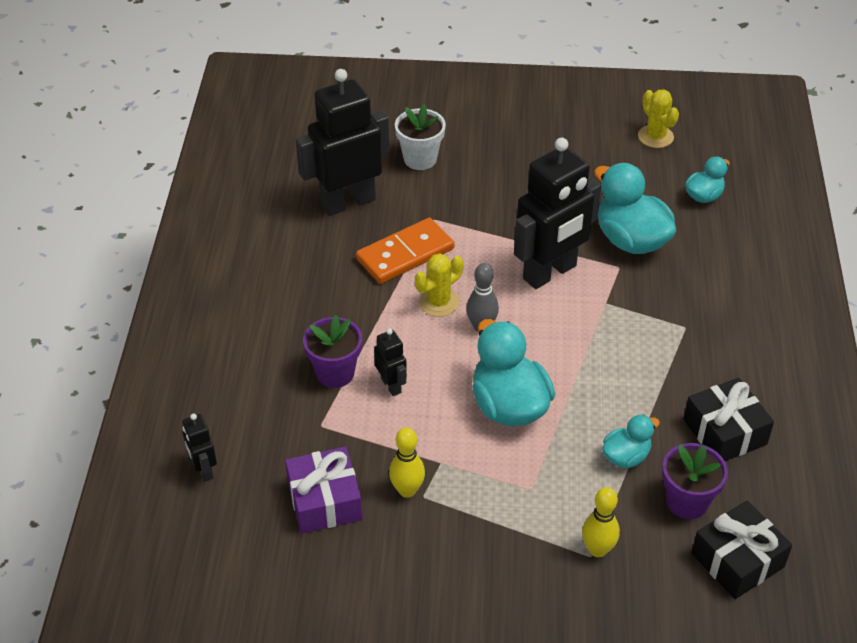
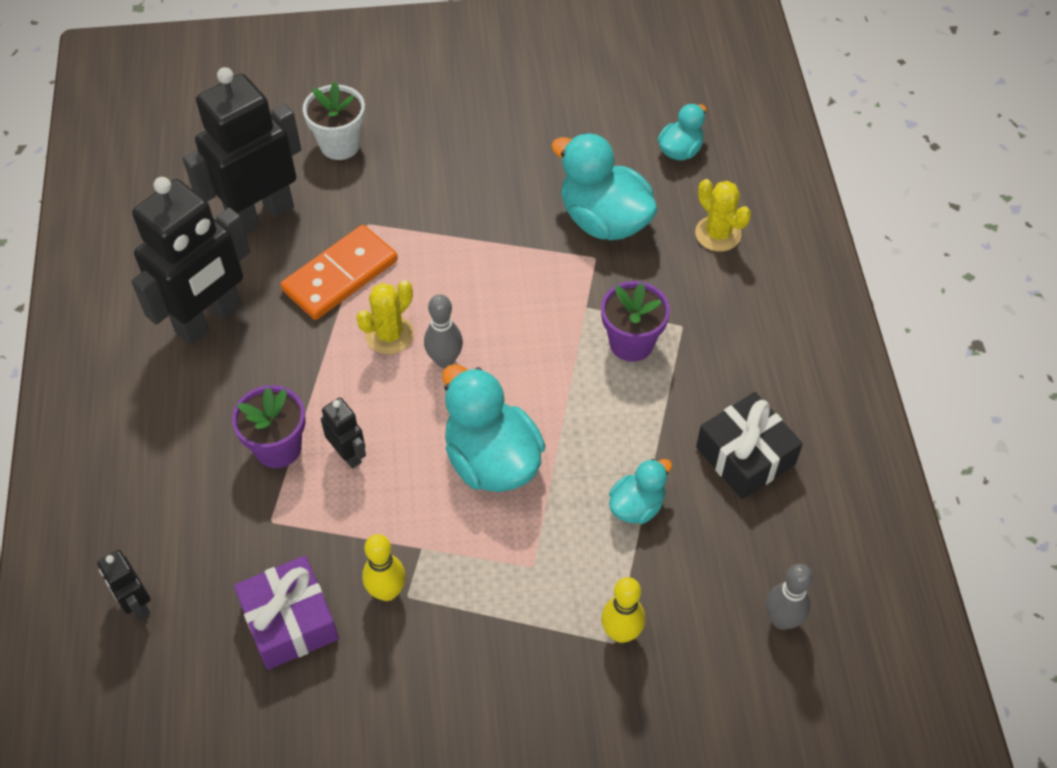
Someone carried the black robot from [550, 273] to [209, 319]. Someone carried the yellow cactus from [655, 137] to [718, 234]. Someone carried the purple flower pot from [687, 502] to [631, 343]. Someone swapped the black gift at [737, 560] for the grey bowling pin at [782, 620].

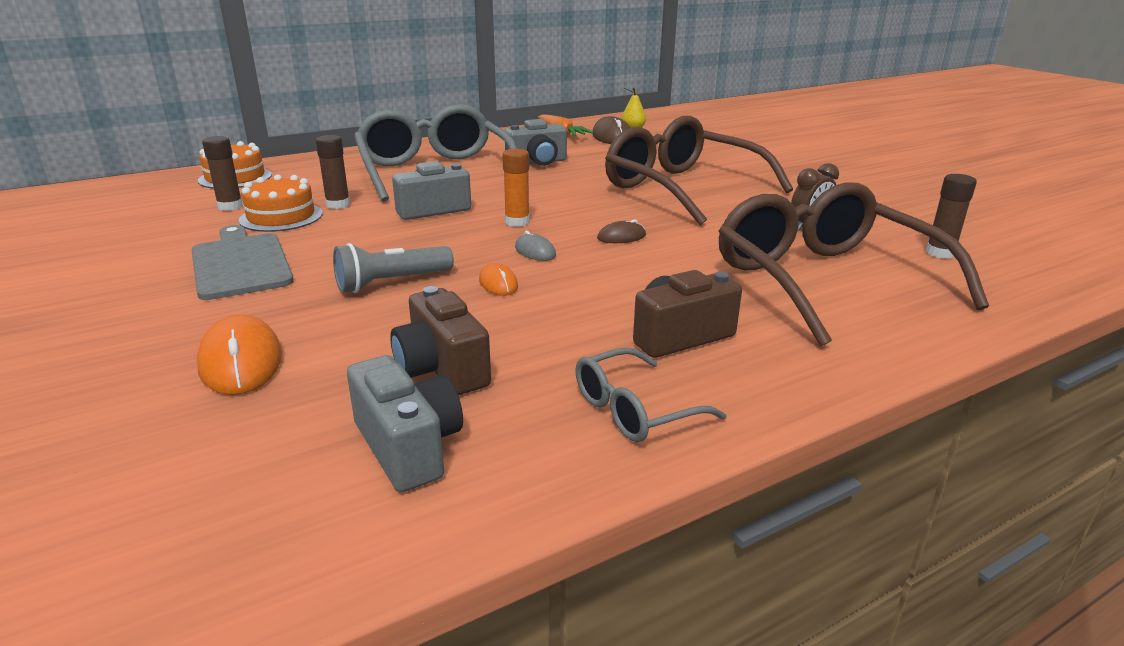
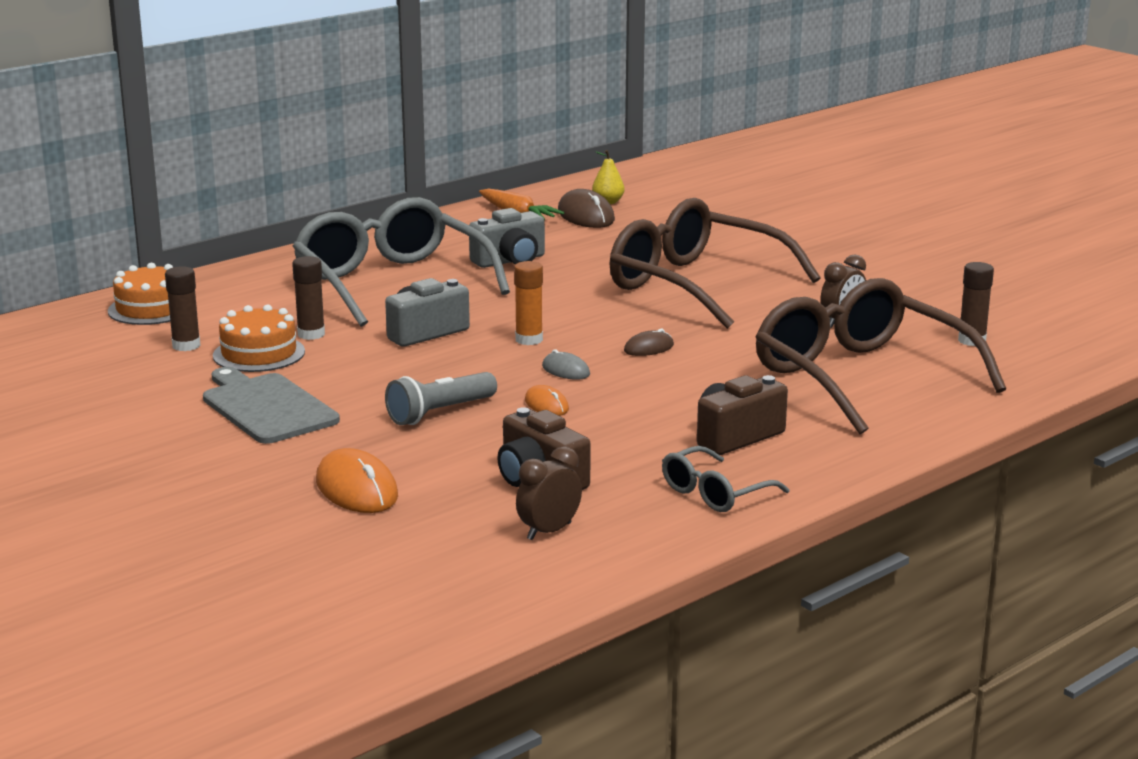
Someone swapped the grey camera at [408, 447] for the brown clock at [549, 531].

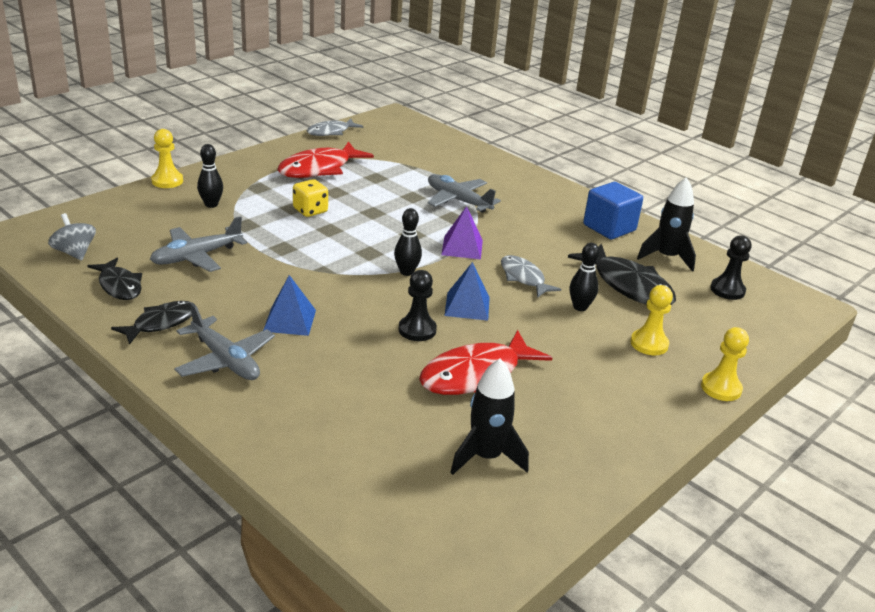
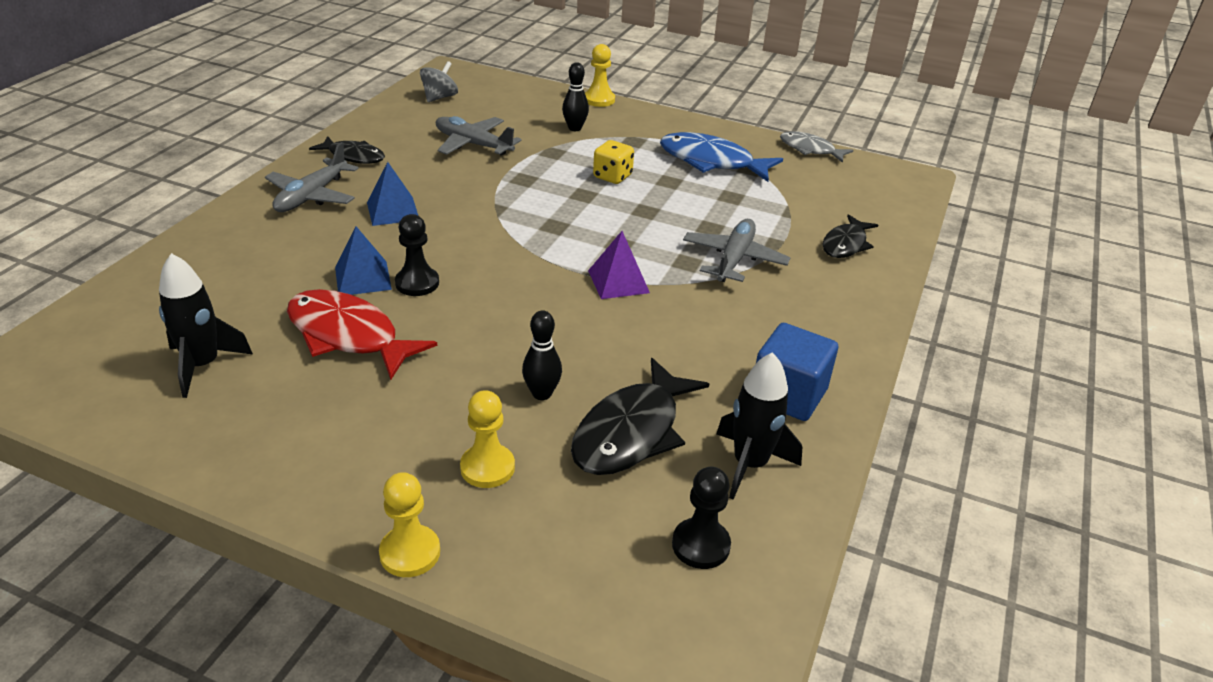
Someone took away the black bowling pin at [406, 272]. Someone took away the grey fish at [523, 278]. Someone carried the black fish from [119, 286] to [846, 244]. Someone carried the blue pyramid from [467, 306] to [363, 278]. Someone repainted the red fish at [319, 169], which became the blue fish at [711, 162].

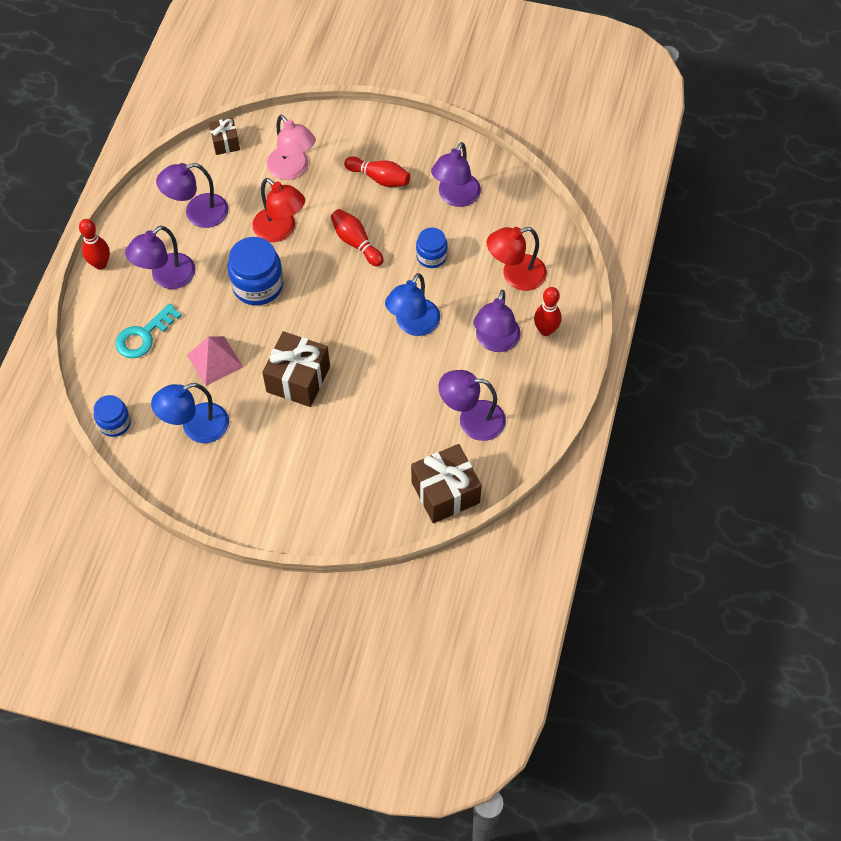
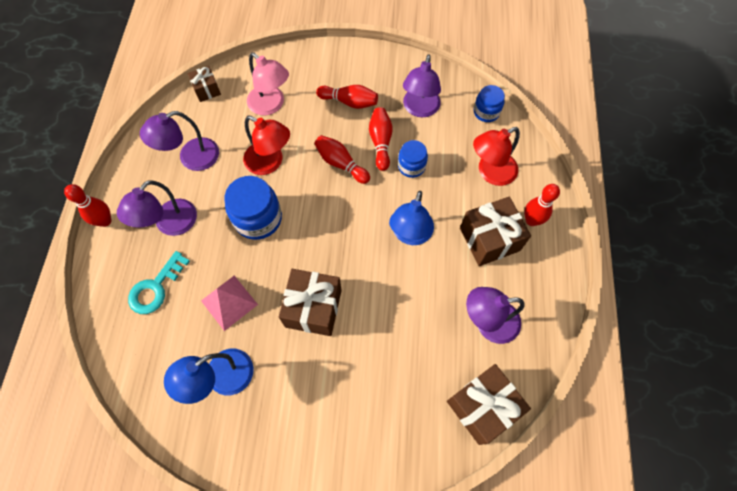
Someone put down the red bowling pin at [380, 142]. Someone carried the blue jar from [114, 423] to [486, 112]. Someone swapped the purple lamp at [495, 342] for the brown gift at [489, 239].

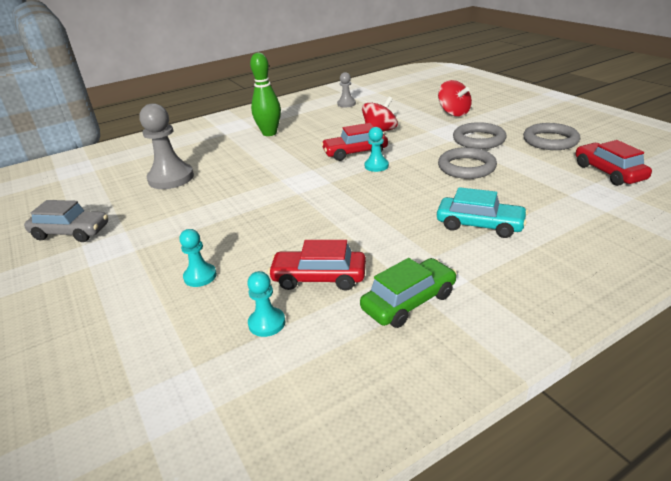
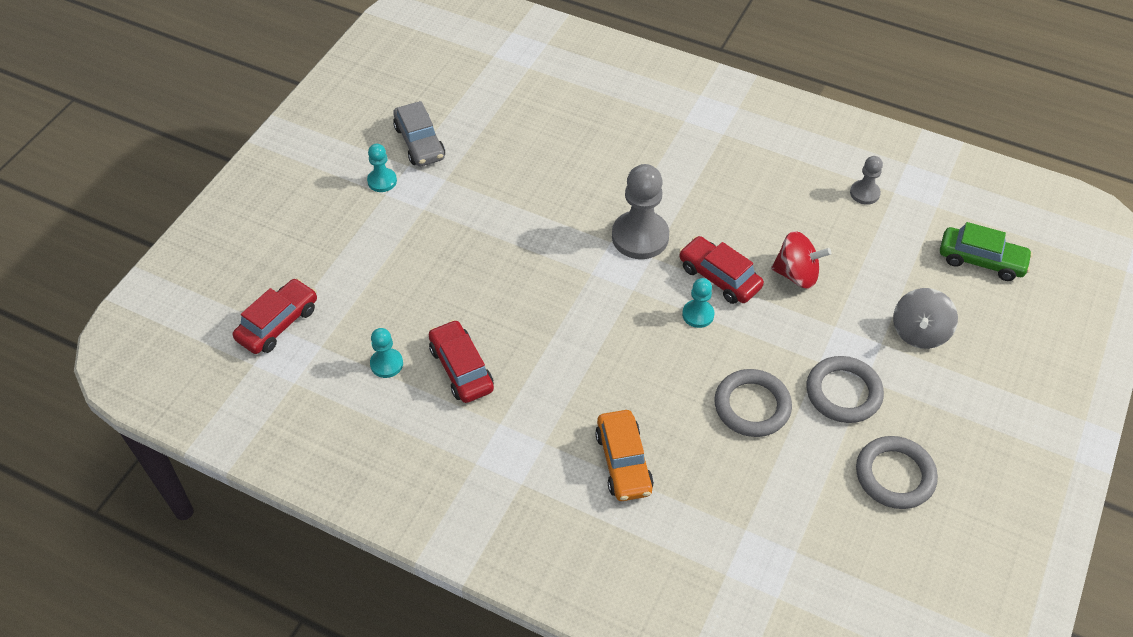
Someone took away the green bowling pin at [269, 133]. Someone carried the grey pawn from [171, 178] to [640, 237]. Someone carried the turquoise pawn from [200, 276] to [382, 181]. Someone carried the green car from [409, 302] to [981, 260]. Someone carried the red car from [608, 172] to [278, 323]. Someone repainted the turquoise car at [479, 225], which became the orange car at [623, 462]. Someone repainted the red spinning top at [453, 113], which became the grey spinning top at [919, 332].

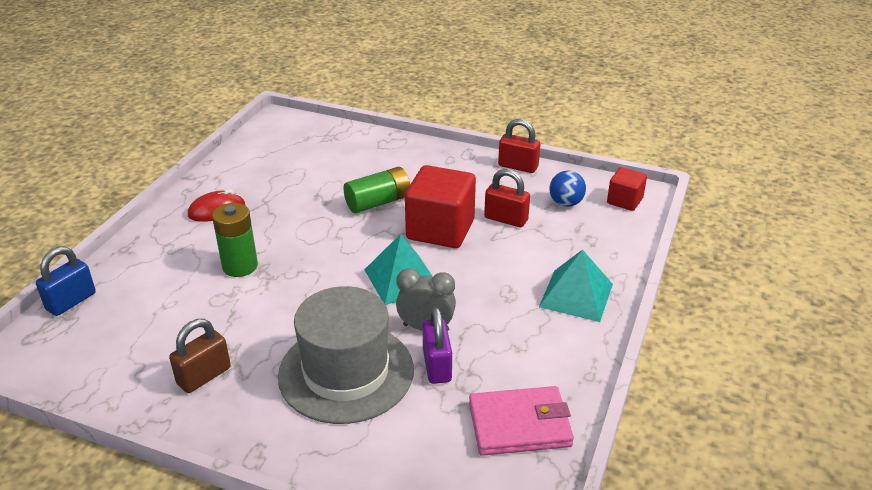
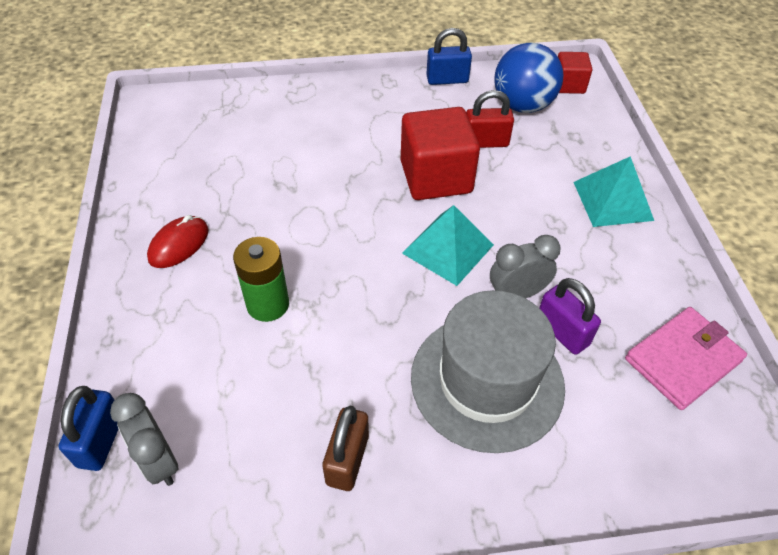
Someone took away the green battery at [378, 202]. Someone put down the grey clock at [159, 461]. Someone repainted the red padlock at [518, 166], which became the blue padlock at [447, 79]. Someone scaled the blue ball at [566, 203] by 1.75.

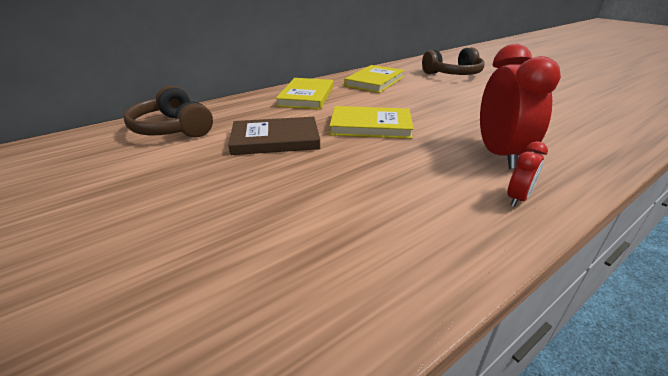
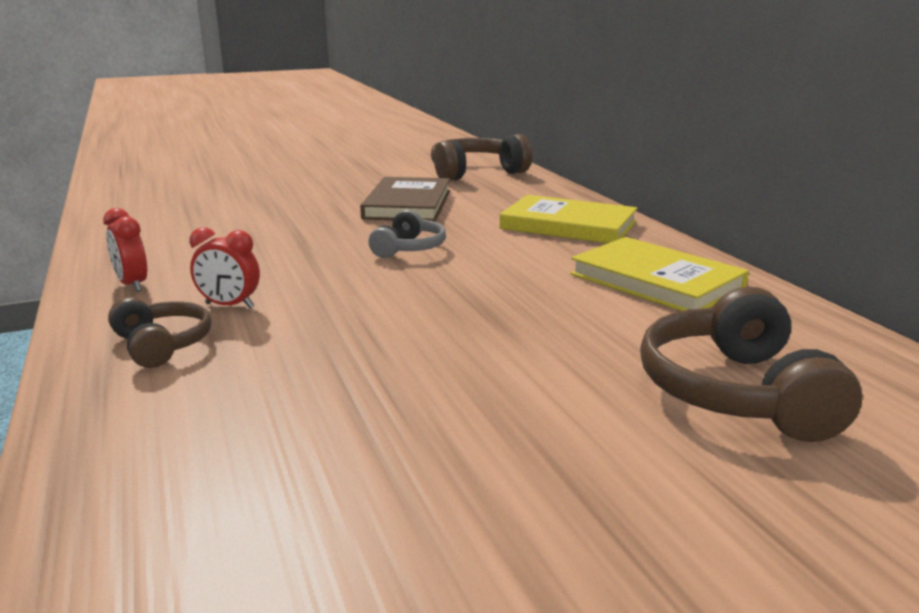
Someone put down the brown headphones at [162, 345]. Someone swapped the yellow book at [370, 126] for the grey headphones at [409, 248]. Someone scaled the red clock at [499, 154] by 0.47.

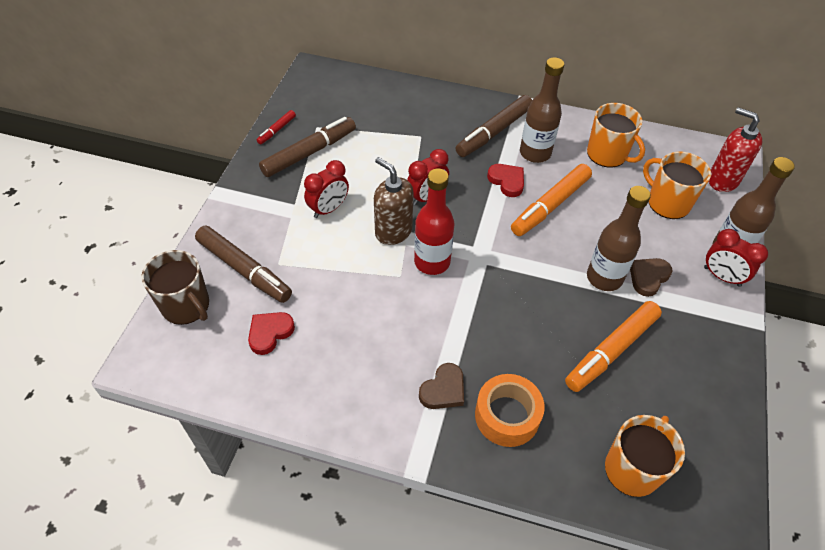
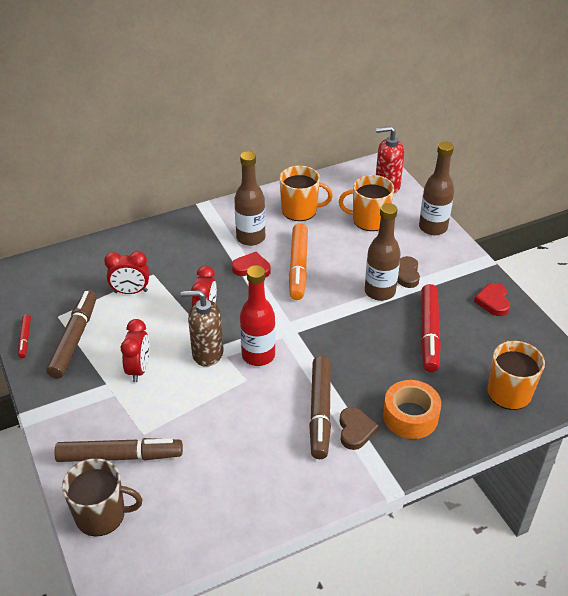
Someone carried the red heart from [270, 333] to [493, 301]. Someone carried the brown marker from [494, 132] to [320, 412]. Someone carried the red clock from [722, 277] to [131, 291]. Someone repainted the orange marker at [611, 351], which became the red marker at [429, 333].

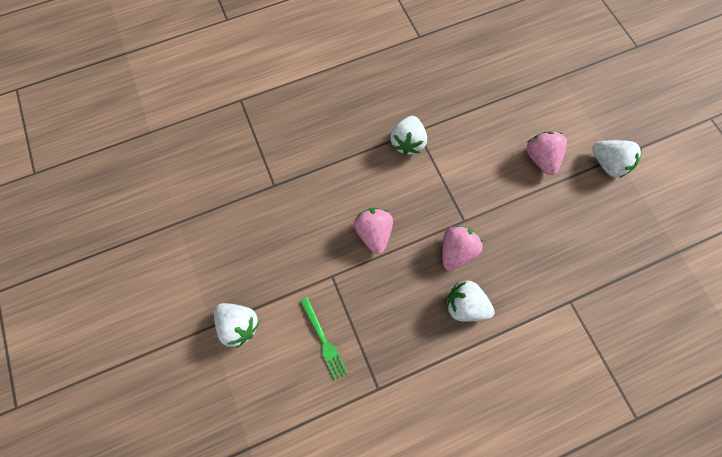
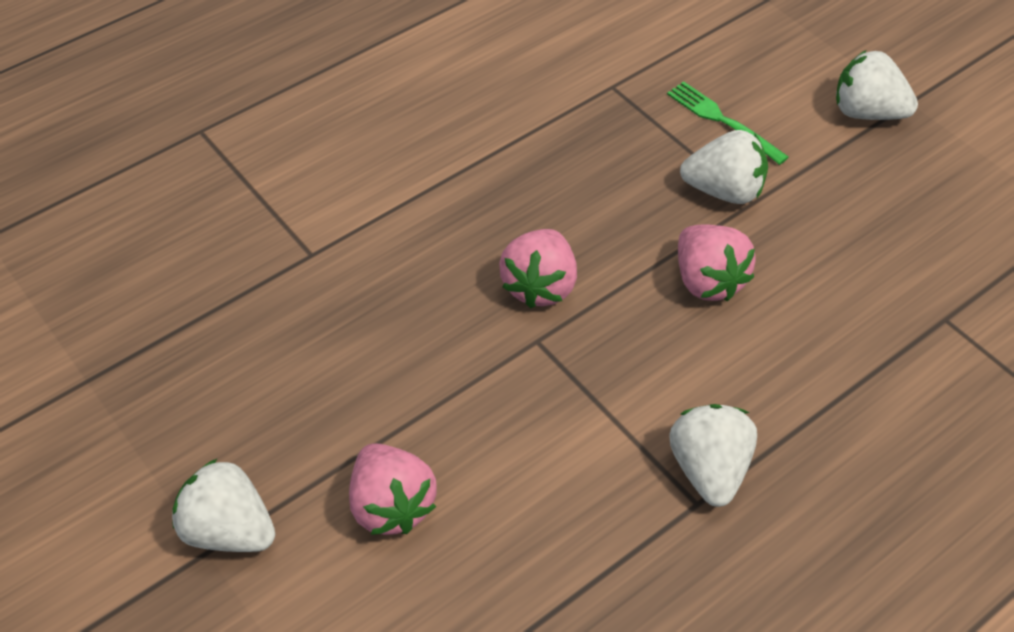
Someone carried the white strawberry from [465, 305] to [724, 191].

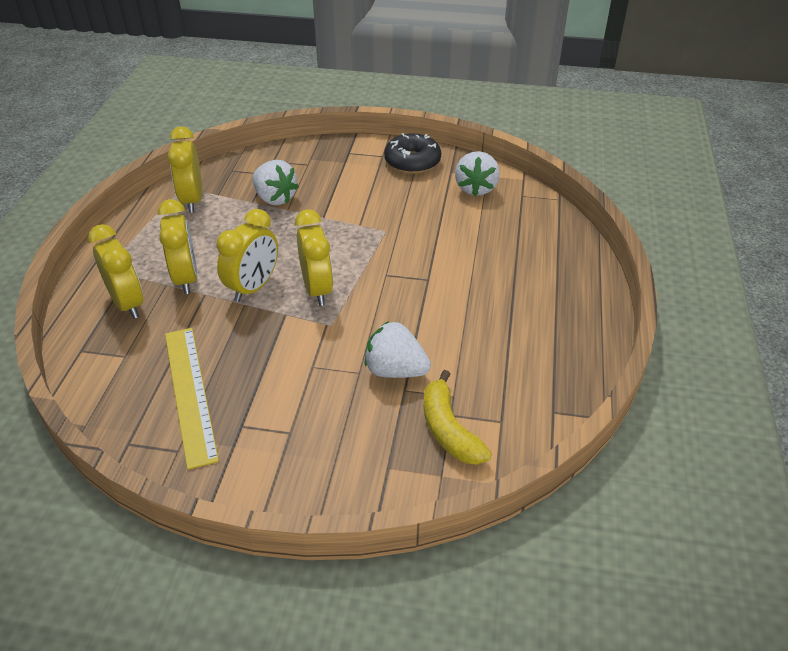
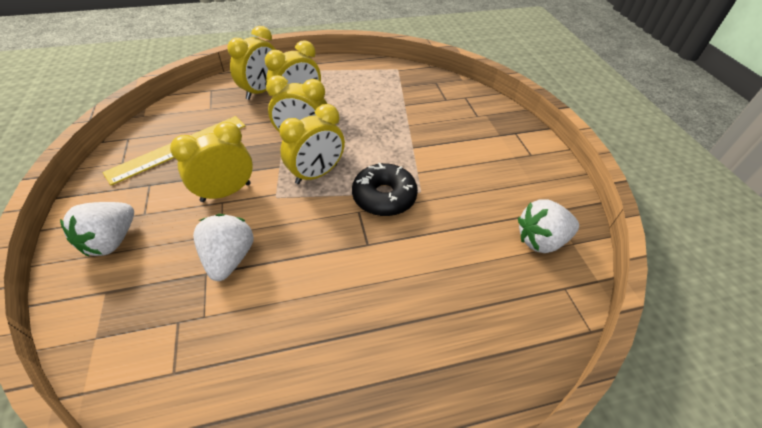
Someone took away the yellow banana at [448, 430]. Someone carried the yellow clock from [192, 200] to [226, 192]. Someone carried the white strawberry from [275, 198] to [112, 241]. Someone carried the black donut from [412, 162] to [384, 197].

